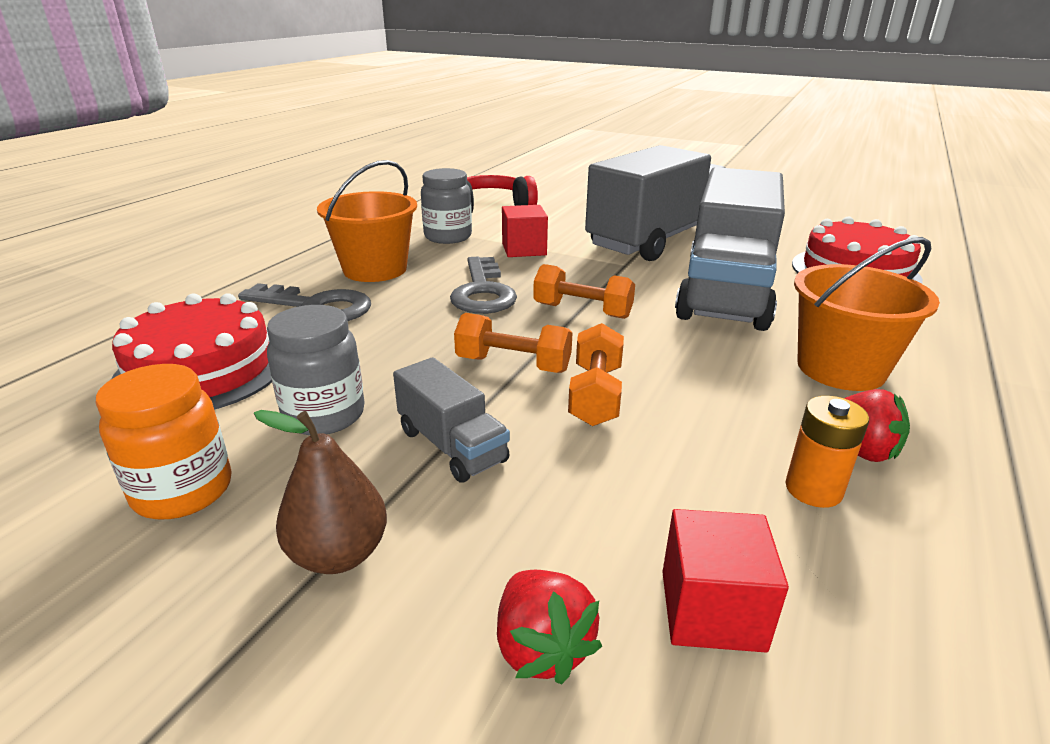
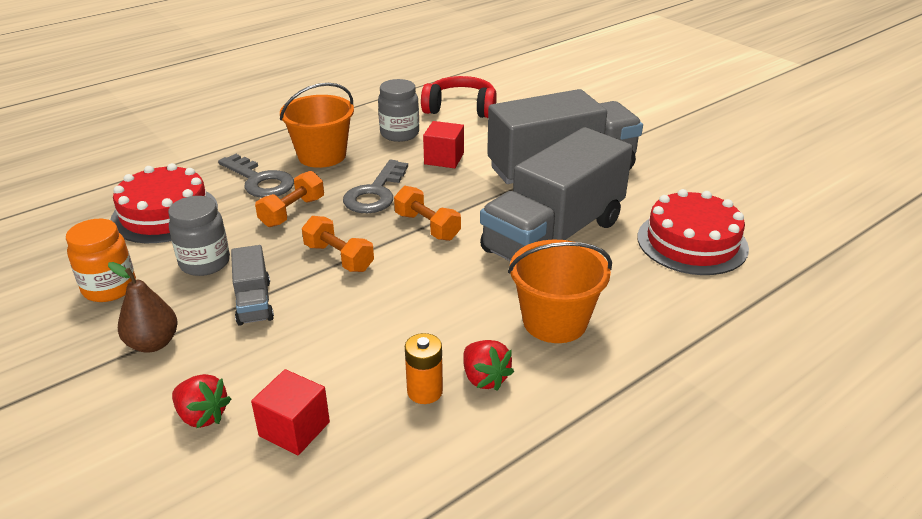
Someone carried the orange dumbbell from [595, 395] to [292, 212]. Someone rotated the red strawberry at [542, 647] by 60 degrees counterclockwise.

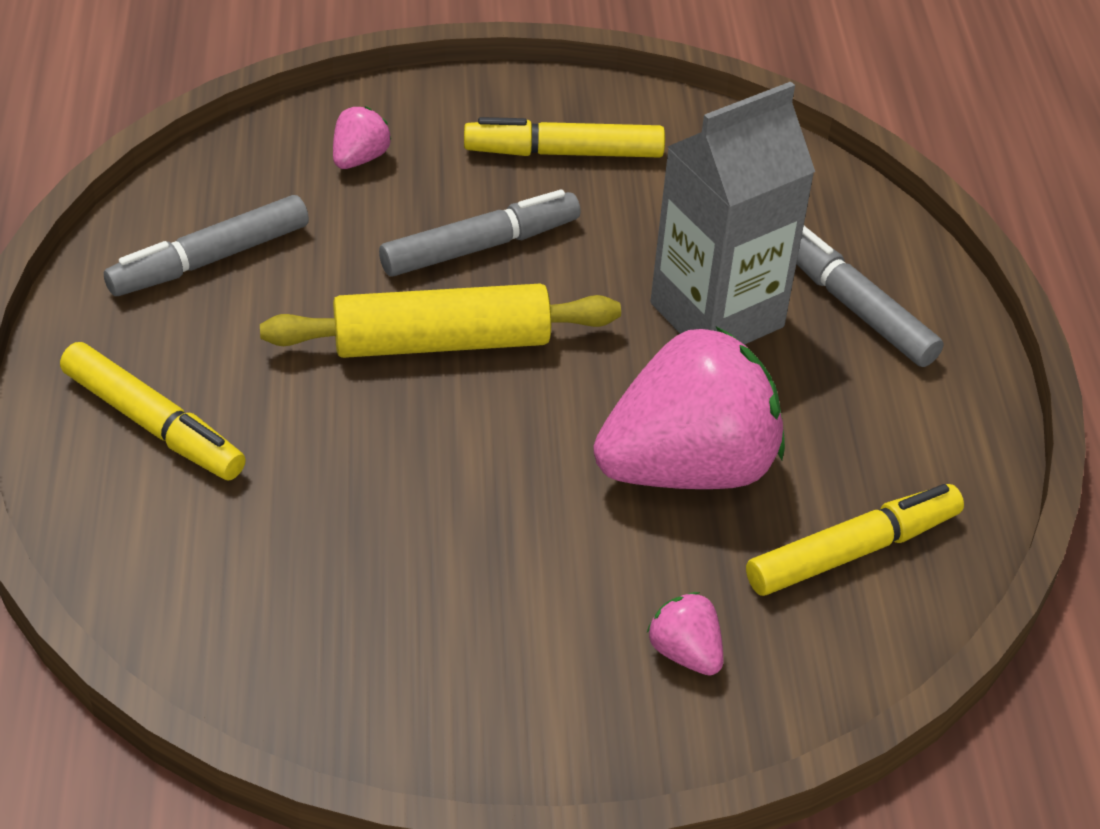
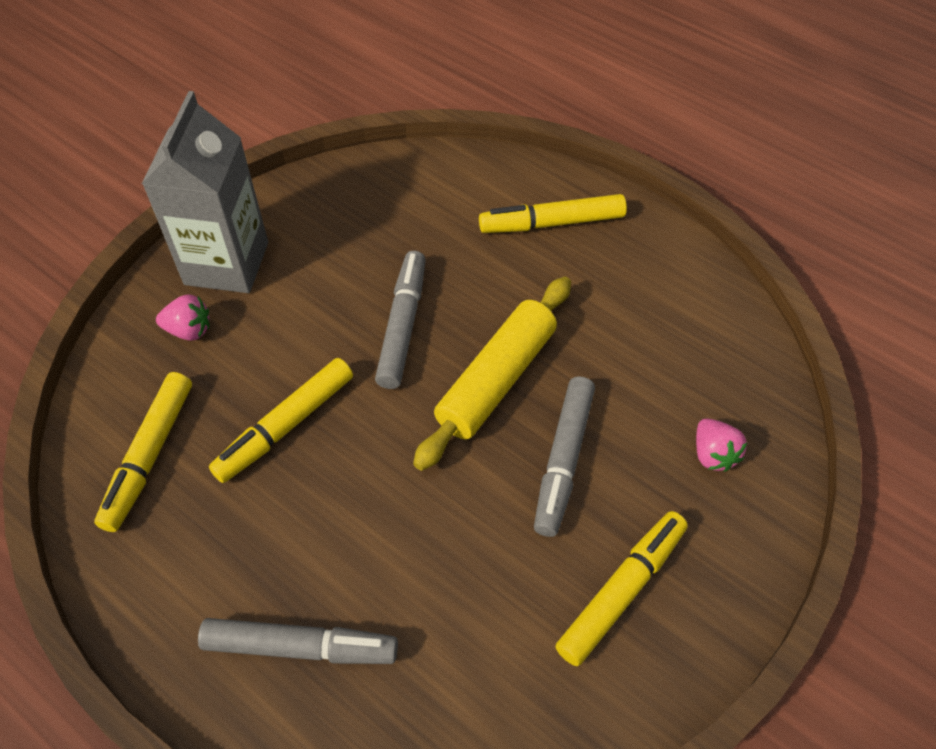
Someone carried the grey marker from [209, 259] to [403, 325]. Someone carried the grey carton from [716, 315] to [226, 263]. Someone swapped the pink strawberry at [688, 467] for the yellow marker at [285, 426].

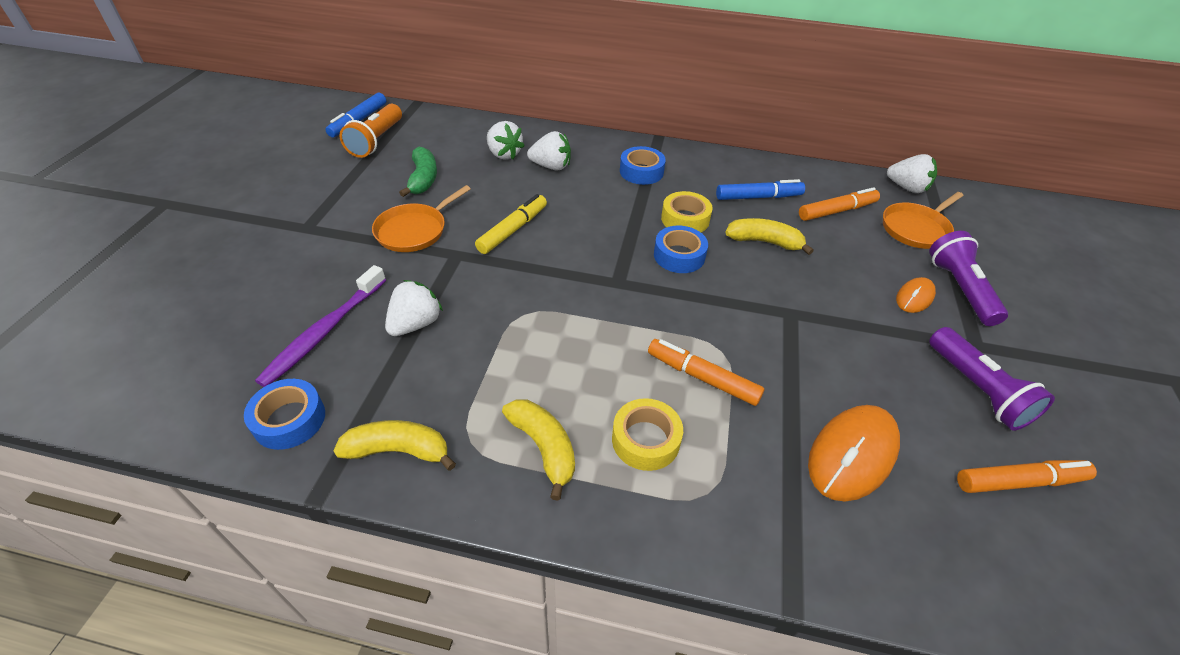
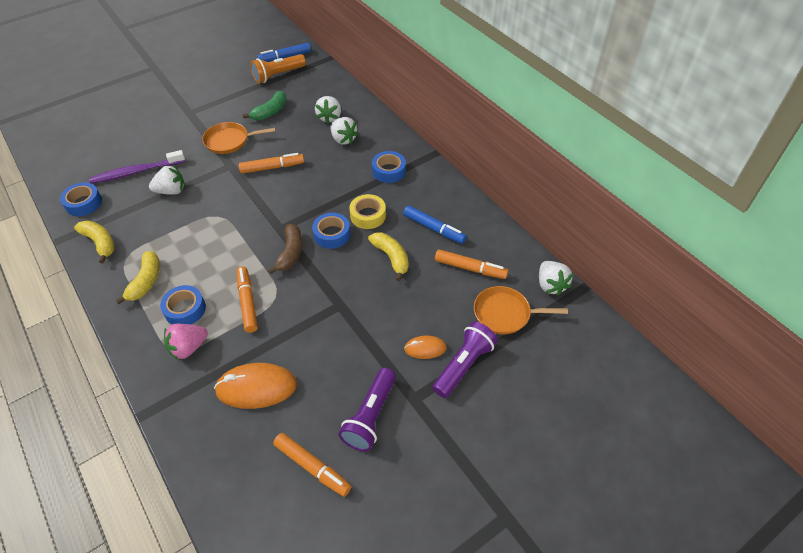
Someone put down the pink strawberry at [188, 348]. Someone put down the brown banana at [290, 253]. Someone repainted the yellow marker at [513, 230], which became the orange marker at [272, 167]. Someone repainted the yellow tape at [645, 440], which became the blue tape at [185, 309].

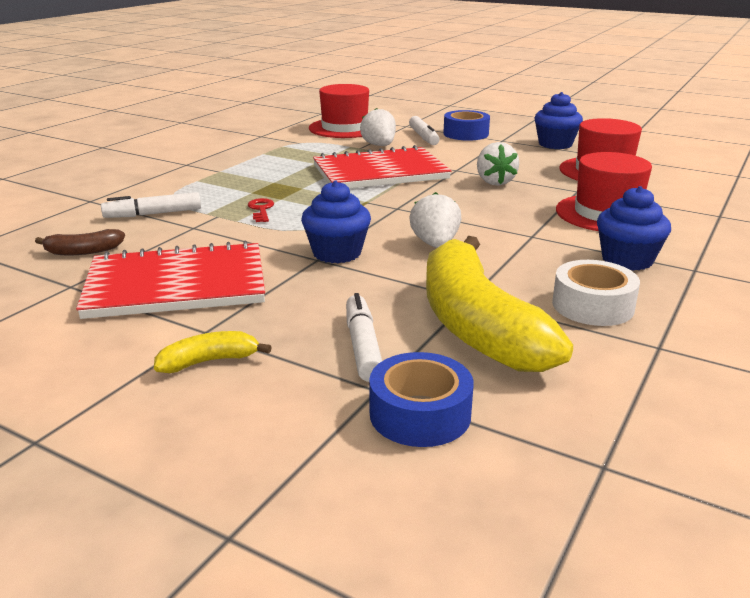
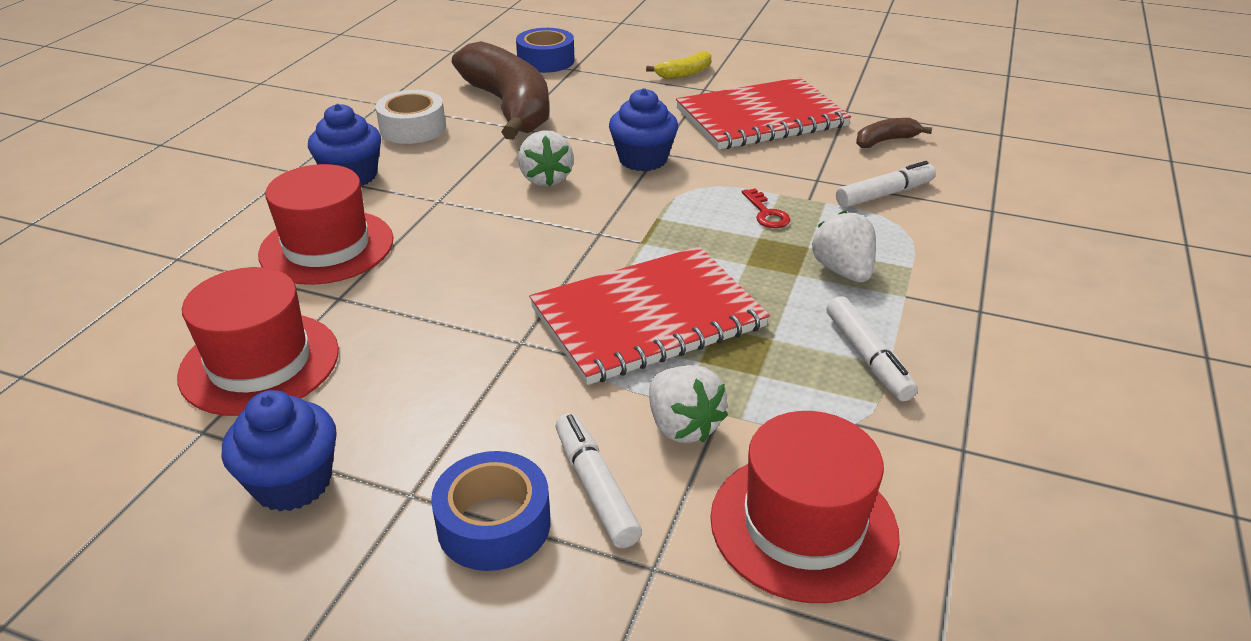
Someone carried the white marker from [363, 346] to [867, 357]. Someone carried the white strawberry from [494, 182] to [843, 271]. Someone repainted the yellow banana at [477, 325], which became the brown banana at [509, 107].

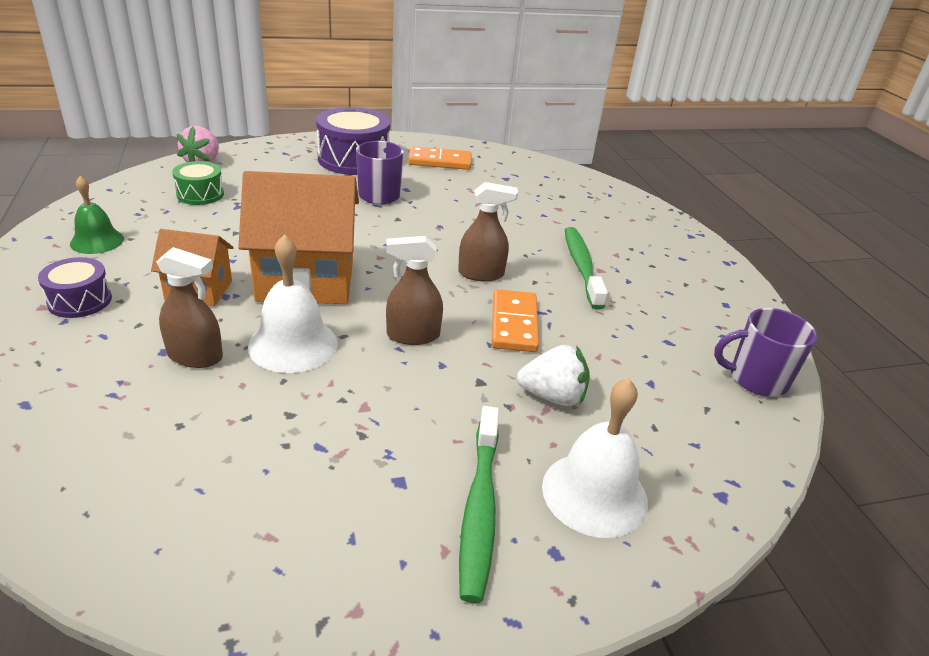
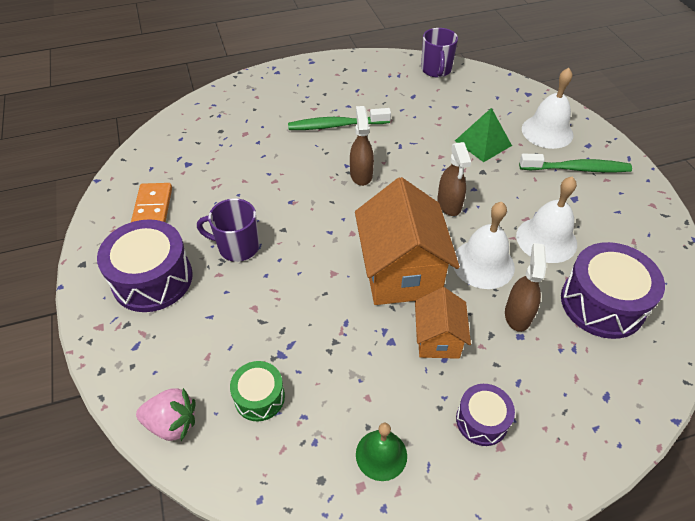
Someone took away the orange domino at [514, 324]. Someone put down the white bell at [546, 239]. Someone put down the purple drum at [602, 303]. Someone swapped the white strawberry at [552, 396] for the green pyramid at [483, 143].

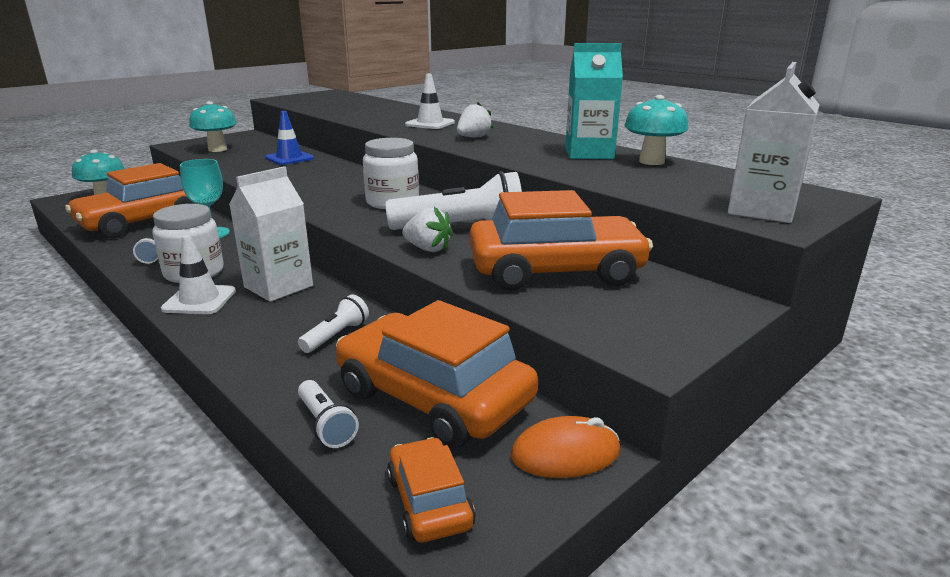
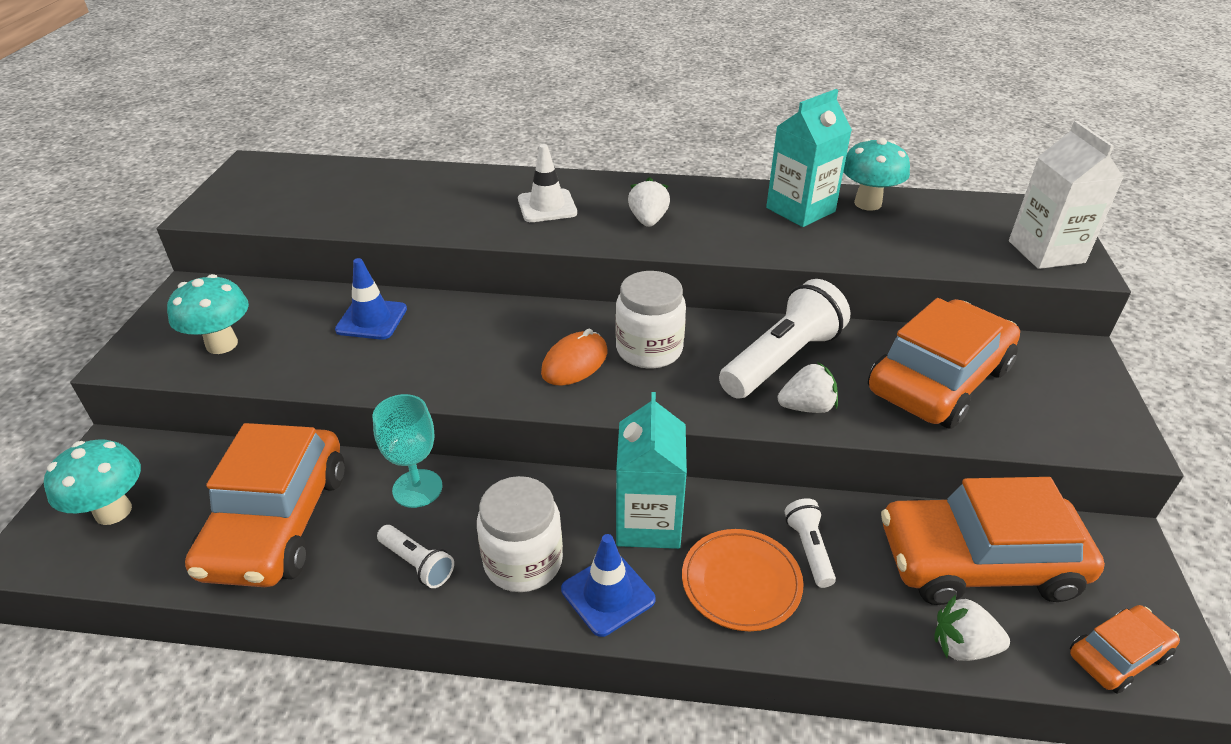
Someone put down the orange plate at [741, 582]. Someone carried the orange mouse from [565, 454] to [574, 362]. Someone swapped the white flashlight at [326, 424] for the white strawberry at [962, 646]. Someone repainted the white traffic cone at [199, 300], which became the blue traffic cone at [608, 594]. Someone repainted the white carton at [278, 286], which became the turquoise carton at [648, 523]. Someone rotated the orange car at [429, 502] by 120 degrees clockwise.

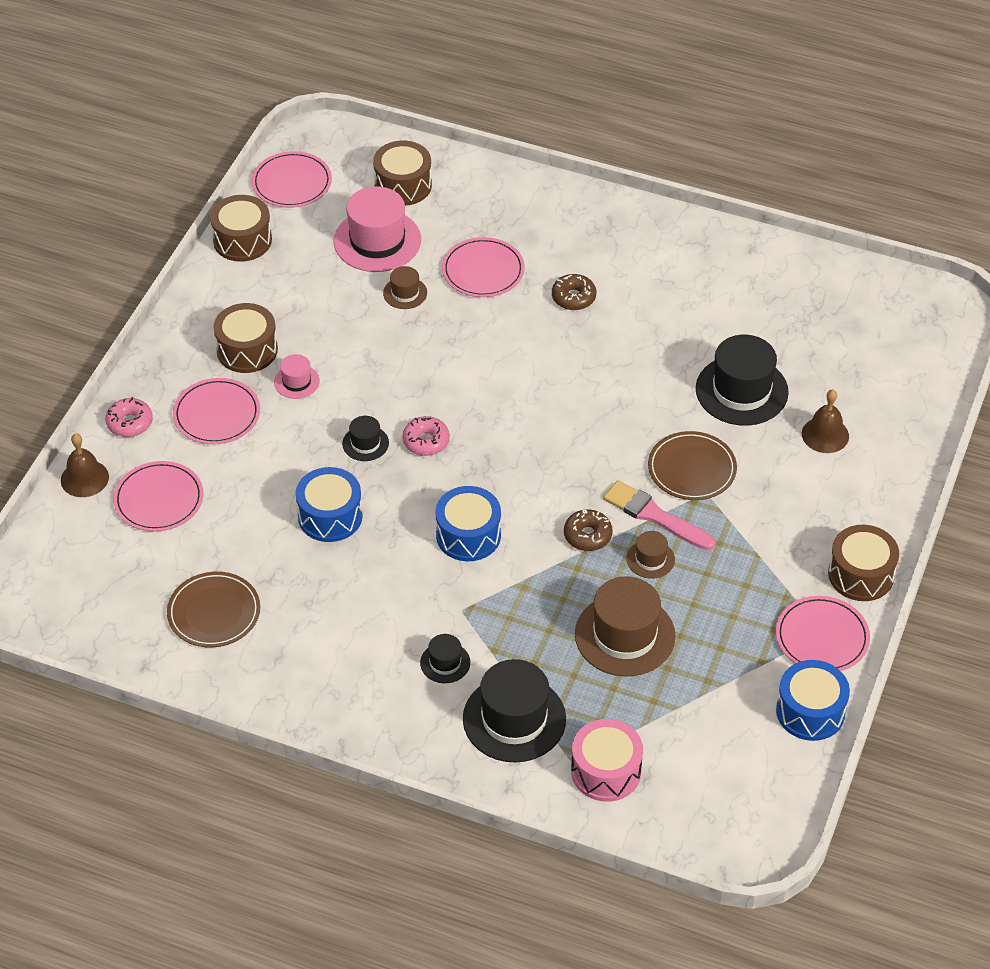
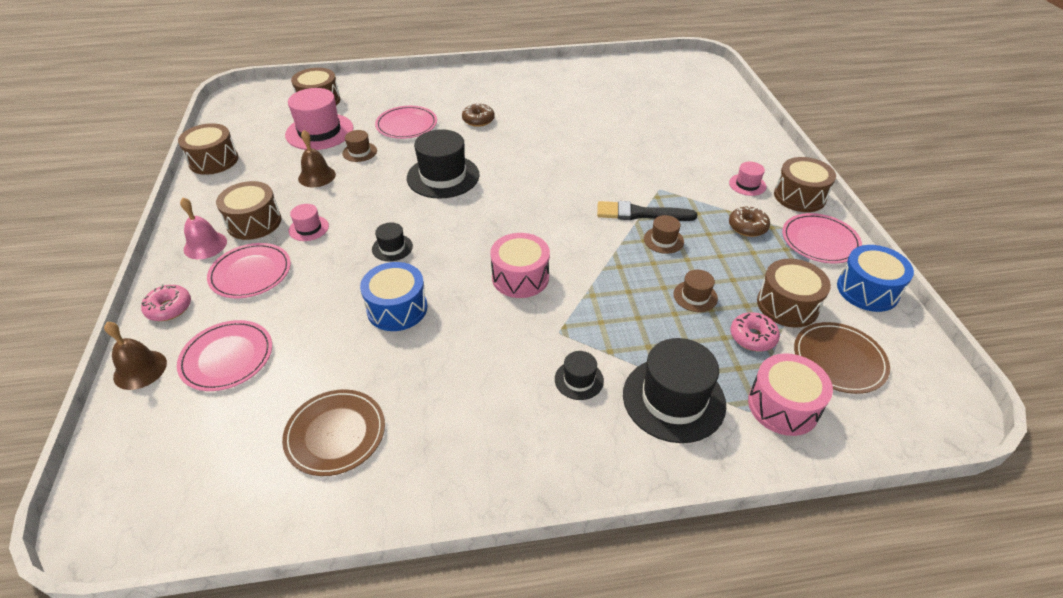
Someone took away the pink plate at [292, 183]. Someone put down the pink bell at [205, 245]. Someone put down the pink hat at [747, 185]. Someone put down the brown drum at [787, 305]. Someone carried the pink donut from [426, 441] to [752, 337]. Someone carried the brown donut from [587, 535] to [747, 227]. Someone carried the brown plate from [692, 469] to [839, 360]. Someone carried the black hat from [741, 390] to [443, 176]. Someone carried the brown bell from [825, 435] to [317, 176]. Someone repainted the blue drum at [468, 535], which became the pink drum at [520, 277]. Someone repainted the pink brush at [654, 516], which became the black brush at [640, 214]. Someone scaled the brown hat at [625, 635] by 0.49.

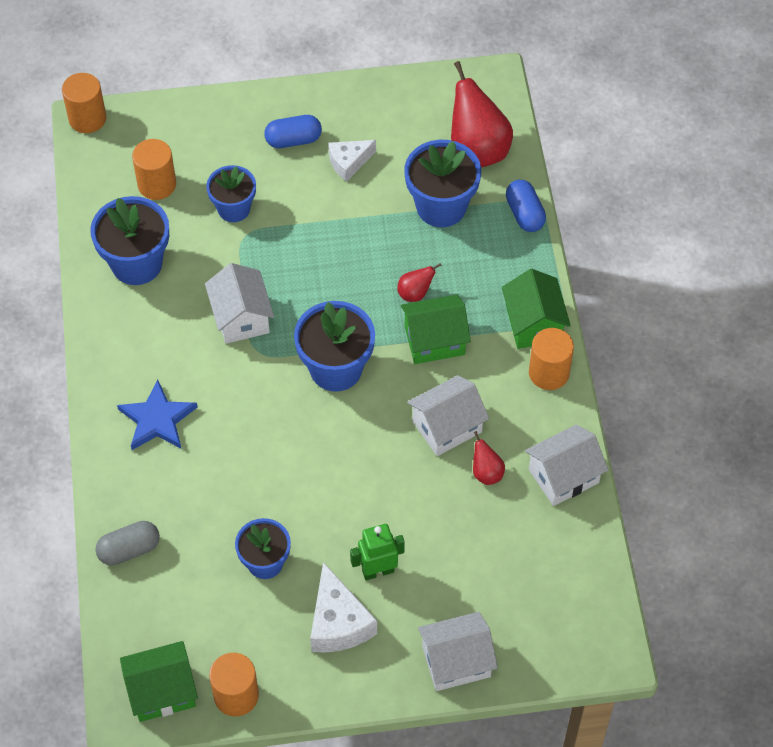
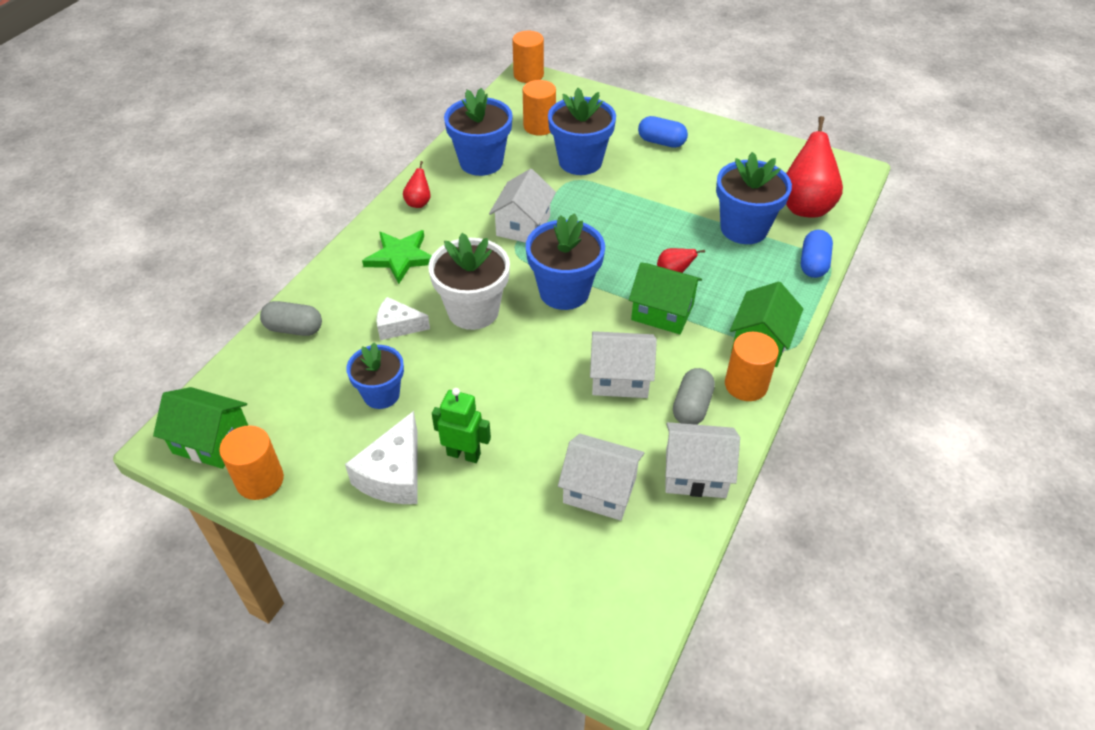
Someone put down the white flower pot at [473, 311]. Someone put down the grey capsule at [691, 407]. Someone carried the white cheese from [349, 163] to [398, 326]. Someone carried the white house from [456, 661] to [599, 490]. Someone carried the red pear from [486, 473] to [418, 203]. Someone repainted the blue star at [157, 419], which became the green star at [400, 257]. Someone scaled the blue flower pot at [234, 209] by 1.53.

